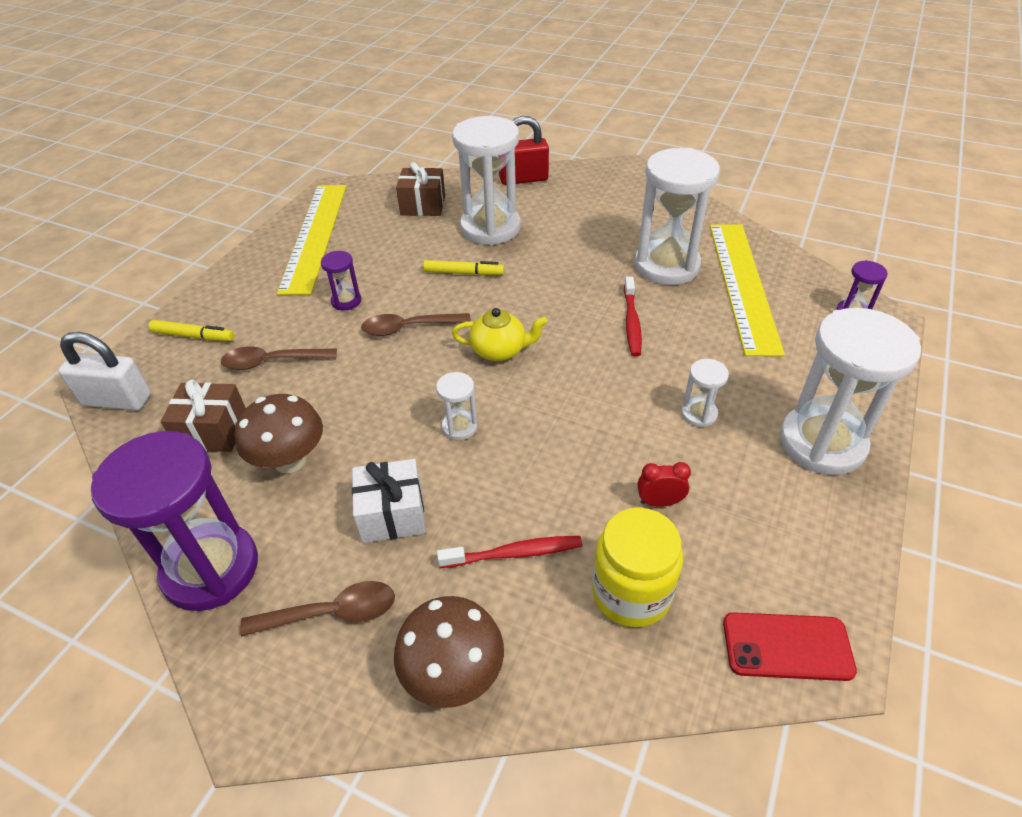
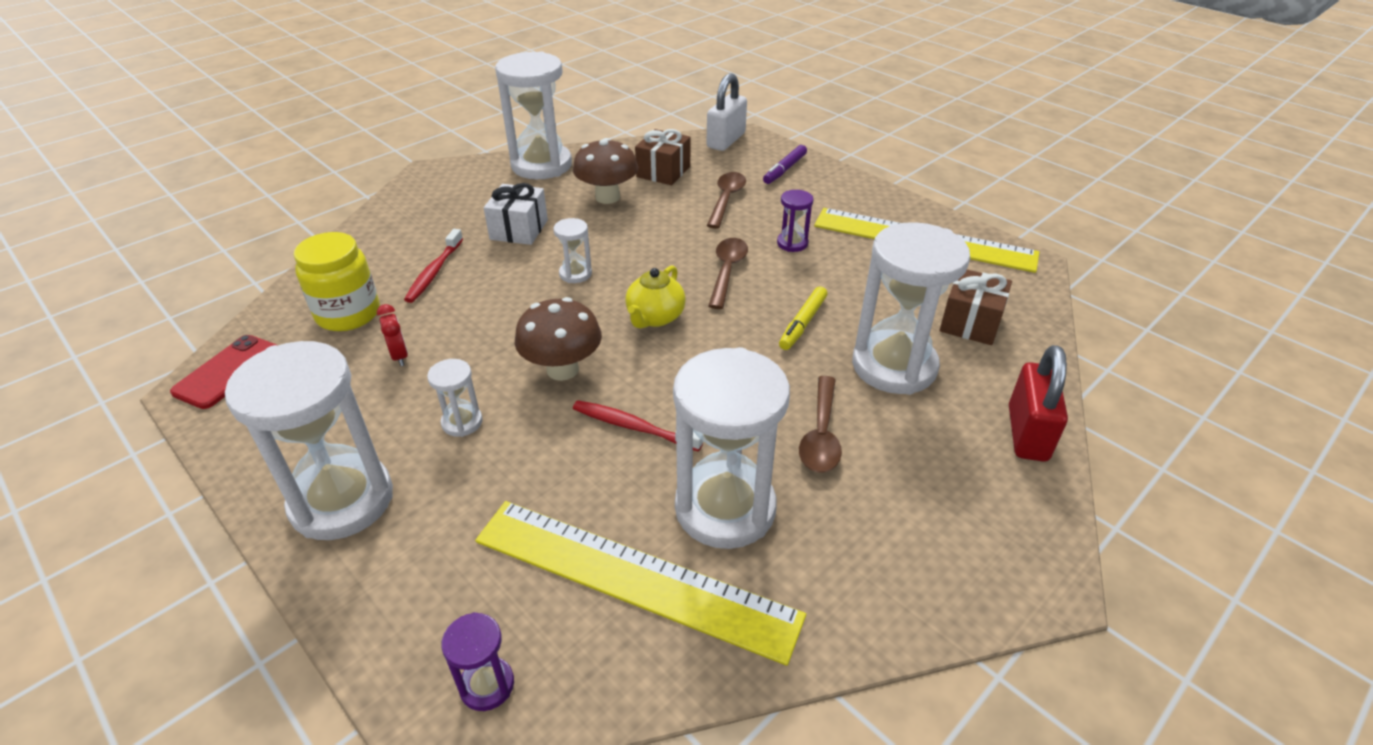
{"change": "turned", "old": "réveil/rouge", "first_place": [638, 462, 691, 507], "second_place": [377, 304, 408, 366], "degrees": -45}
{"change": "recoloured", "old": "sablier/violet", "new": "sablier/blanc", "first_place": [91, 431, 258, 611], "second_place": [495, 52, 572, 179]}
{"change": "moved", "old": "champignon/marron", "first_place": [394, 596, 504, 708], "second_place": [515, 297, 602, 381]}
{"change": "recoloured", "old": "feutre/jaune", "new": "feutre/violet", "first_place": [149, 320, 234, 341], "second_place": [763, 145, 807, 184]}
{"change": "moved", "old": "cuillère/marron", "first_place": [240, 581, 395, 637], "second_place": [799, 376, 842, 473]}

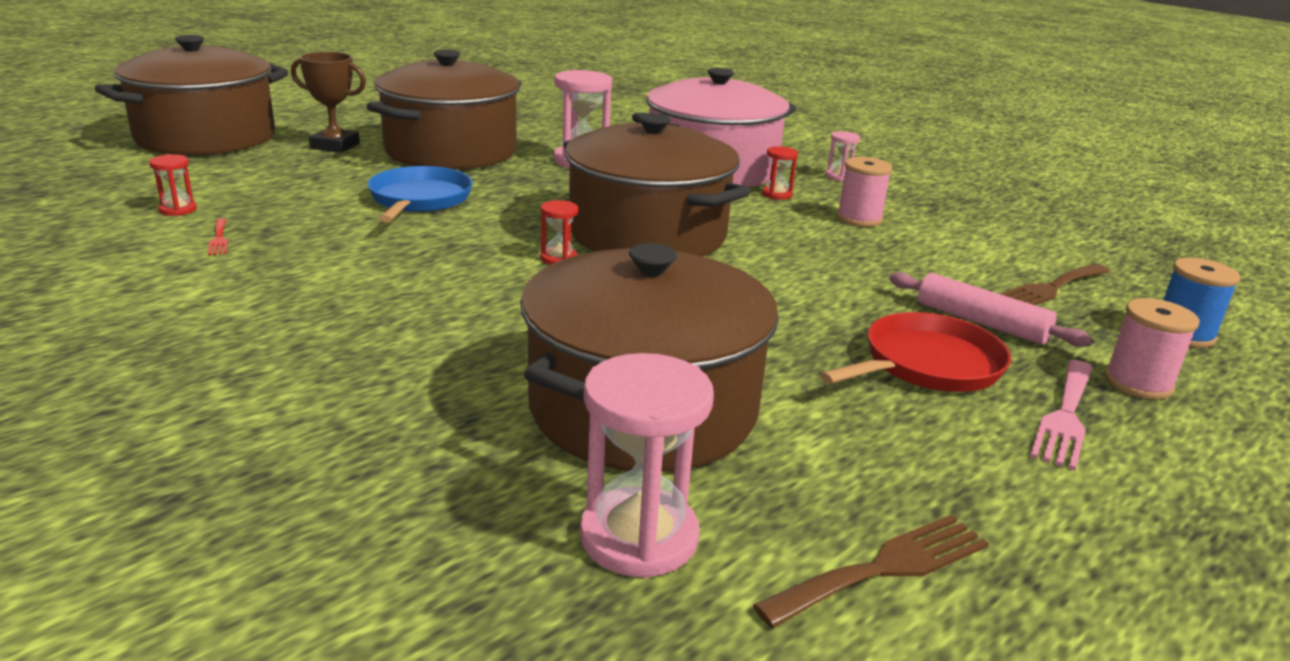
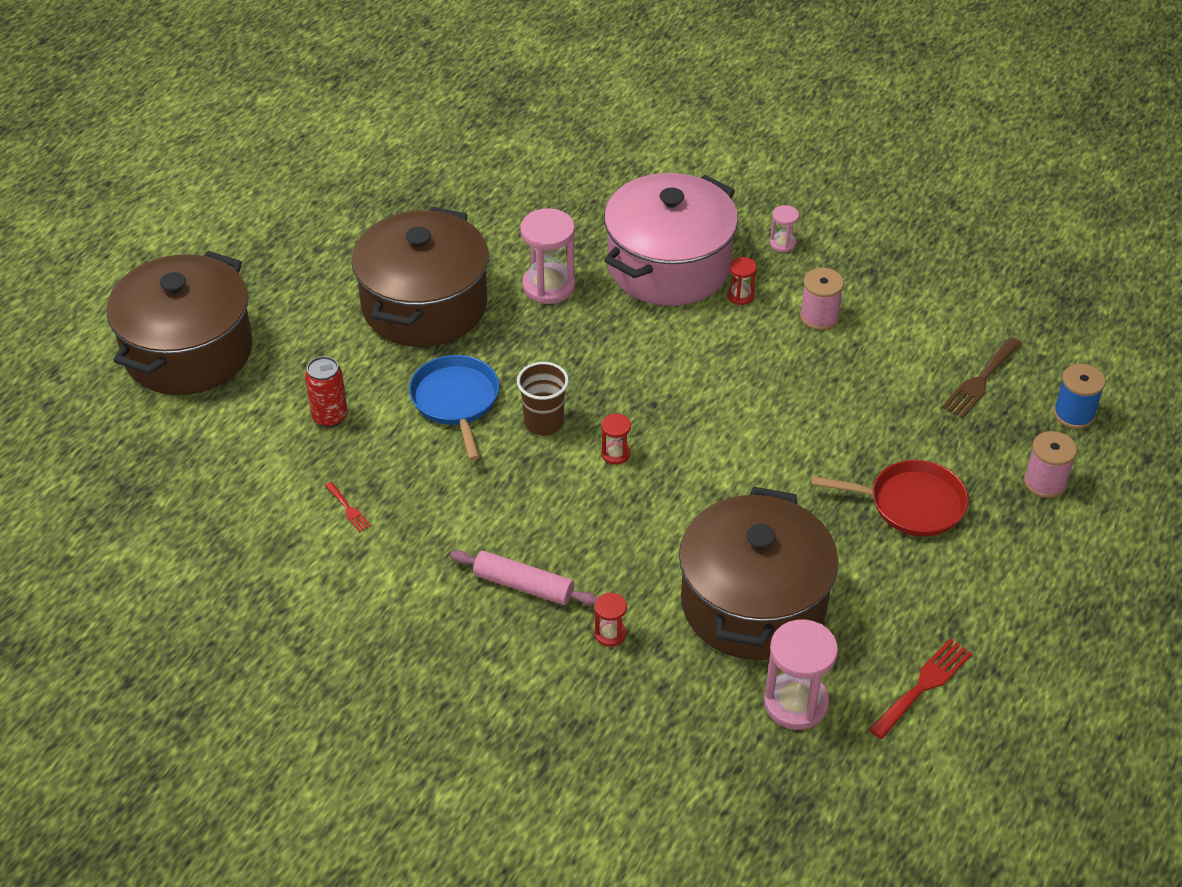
{"change": "added", "new": "canette/rouge", "second_place": [305, 356, 348, 428]}
{"change": "moved", "old": "rouleau à pâtisserie/rose", "first_place": [889, 272, 1092, 347], "second_place": [450, 550, 597, 606]}
{"change": "added", "new": "gobelet/marron", "second_place": [517, 362, 569, 435]}
{"change": "moved", "old": "sablier/rouge", "first_place": [149, 154, 197, 216], "second_place": [594, 593, 627, 647]}
{"change": "turned", "old": "poêle/rouge", "first_place": [820, 312, 1011, 392], "second_place": [811, 460, 969, 537], "degrees": 60}
{"change": "recoloured", "old": "fourchette/marron", "new": "fourchette/rouge", "first_place": [753, 515, 989, 628], "second_place": [869, 638, 972, 739]}
{"change": "removed", "old": "trophée/marron", "first_place": [291, 52, 366, 153]}
{"change": "removed", "old": "marmite/marron", "first_place": [564, 113, 750, 257]}
{"change": "removed", "old": "fourchette/rose", "first_place": [1030, 360, 1093, 471]}

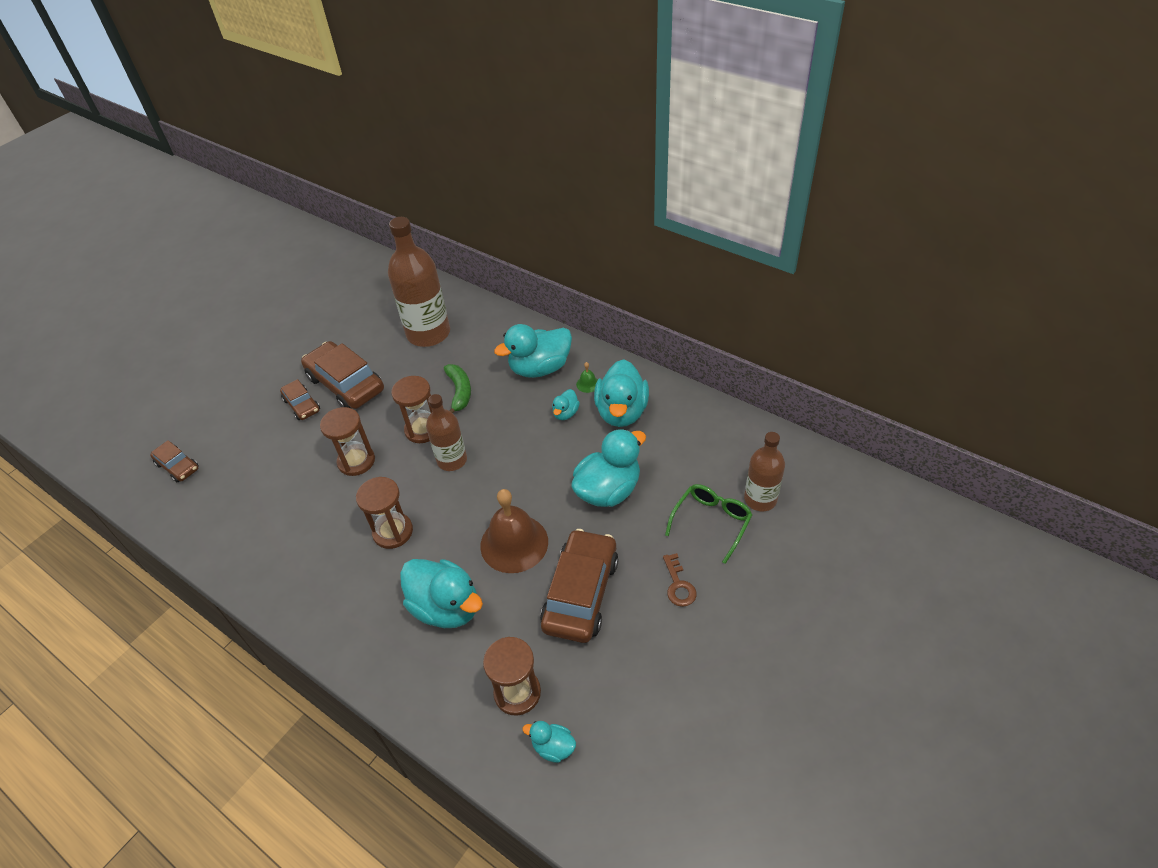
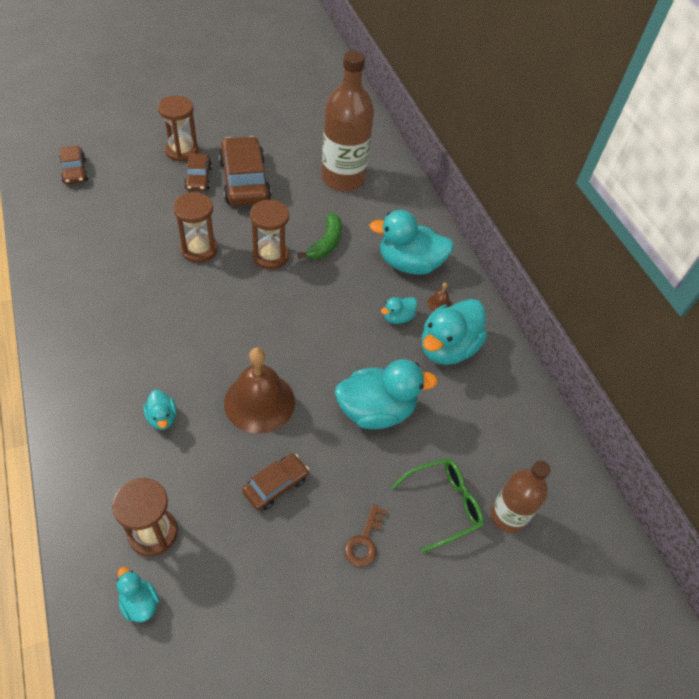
{"change": "resized", "old": "canard/turquoise", "first_place": [400, 559, 483, 628], "second_place": [143, 390, 176, 430], "factor": 0.48}
{"change": "moved", "old": "sablier/marron", "first_place": [356, 477, 413, 549], "second_place": [158, 95, 199, 162]}
{"change": "resized", "old": "voiture/marron", "first_place": [540, 529, 619, 643], "second_place": [242, 454, 309, 510], "factor": 0.53}
{"change": "recoloured", "old": "cloche/vert", "new": "cloche/marron", "first_place": [576, 362, 598, 393], "second_place": [427, 282, 452, 311]}
{"change": "removed", "old": "bouteille/marron", "first_place": [426, 394, 467, 471]}

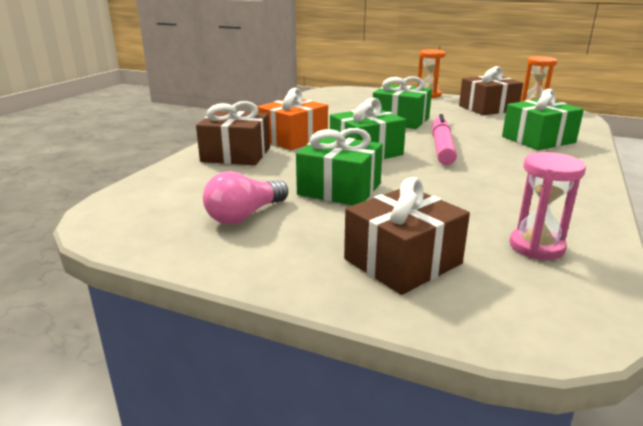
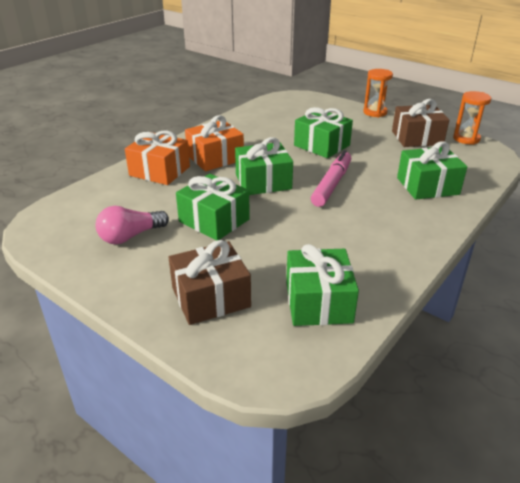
{"change": "recoloured", "old": "cadeau/marron", "new": "cadeau/orange", "first_place": [196, 101, 270, 165], "second_place": [125, 131, 190, 185]}
{"change": "replaced", "old": "sablier/rose", "new": "cadeau/vert", "first_place": [509, 152, 586, 260], "second_place": [286, 244, 359, 326]}

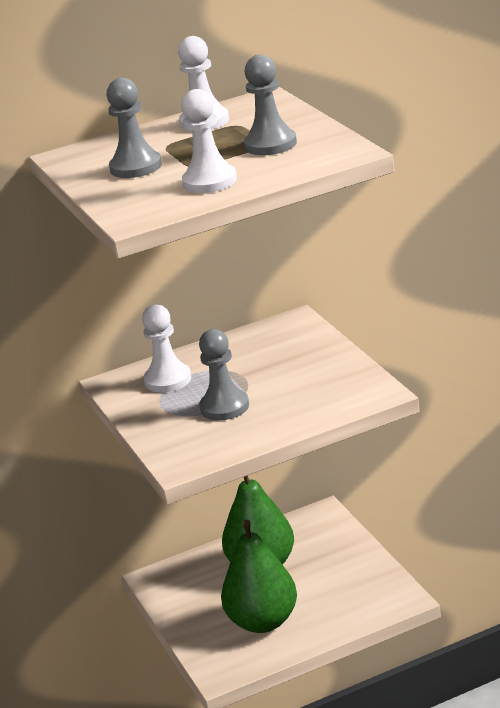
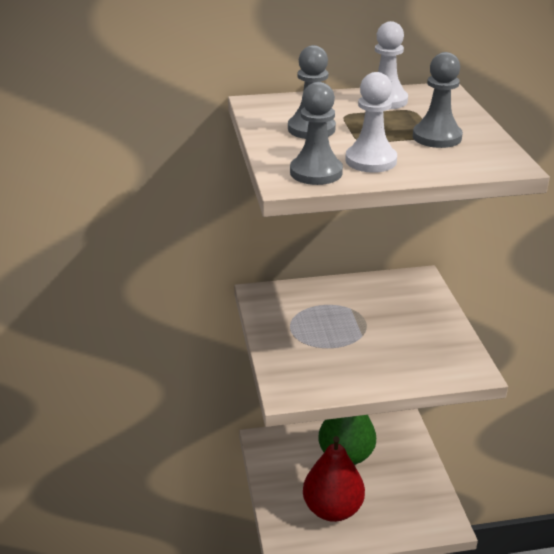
{"change": "moved", "old": "pion/gris", "first_place": [199, 329, 249, 420], "second_place": [290, 82, 343, 185]}
{"change": "recoloured", "old": "poire/vert", "new": "poire/rouge", "first_place": [221, 520, 297, 633], "second_place": [303, 436, 365, 522]}
{"change": "removed", "old": "pion/blanc", "first_place": [142, 304, 191, 393]}

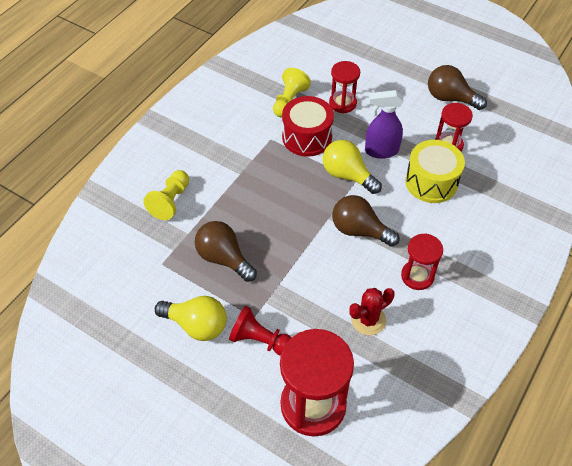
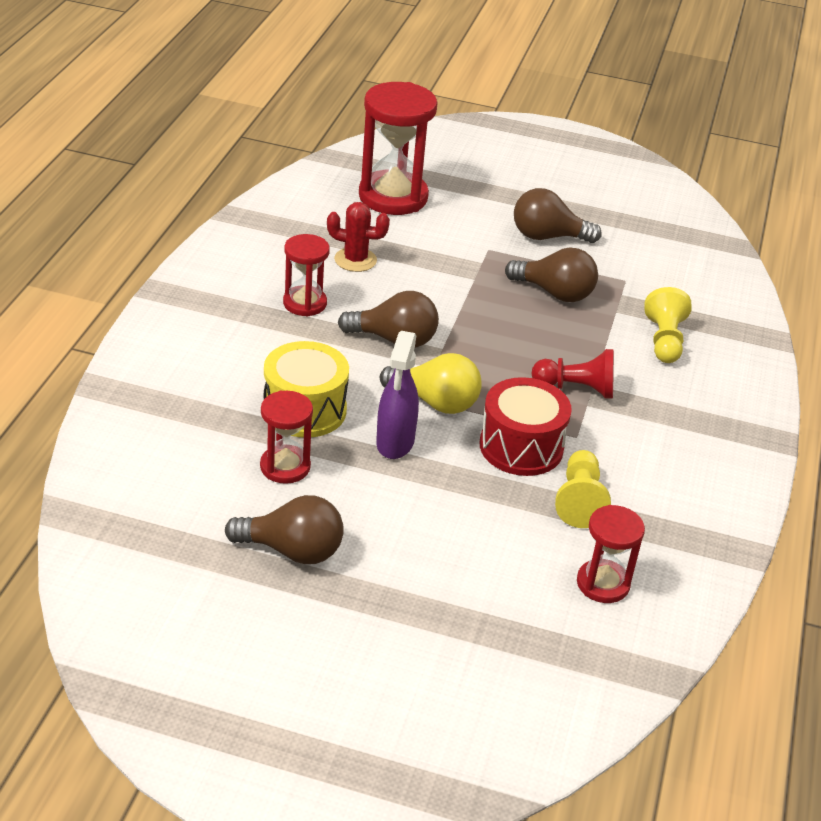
{"change": "turned", "old": "cactus/rouge", "first_place": [349, 288, 395, 336], "second_place": [327, 202, 390, 272], "degrees": 60}
{"change": "turned", "old": "vaporisateur/violet", "first_place": [365, 90, 404, 159], "second_place": [376, 331, 419, 459], "degrees": 120}
{"change": "recoloured", "old": "ampoule/jaune", "new": "ampoule/marron", "first_place": [155, 296, 227, 341], "second_place": [514, 188, 602, 243]}
{"change": "moved", "old": "pion/rouge", "first_place": [229, 306, 292, 356], "second_place": [532, 349, 614, 399]}
{"change": "moved", "old": "sablier/rouge", "first_place": [329, 61, 360, 113], "second_place": [577, 505, 645, 603]}

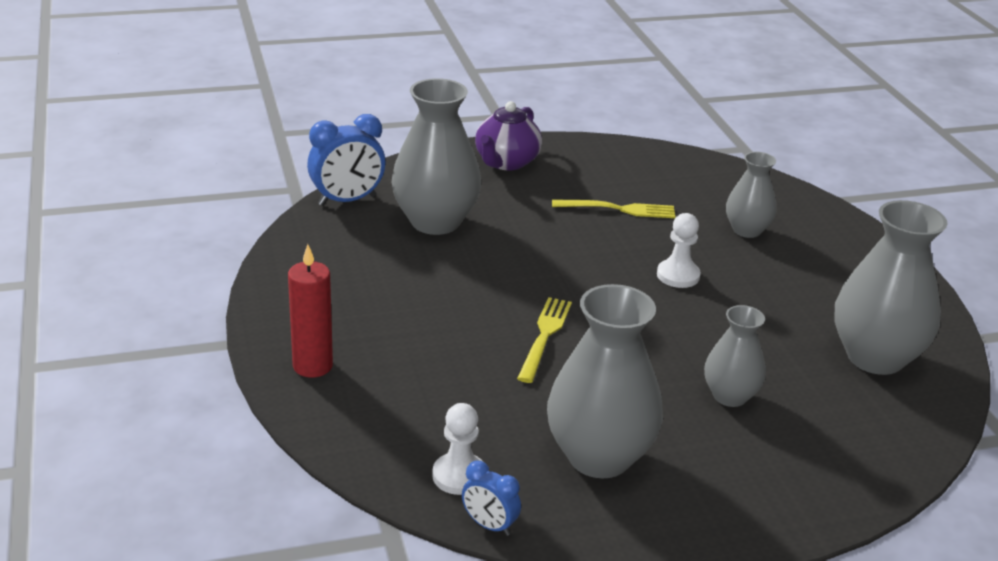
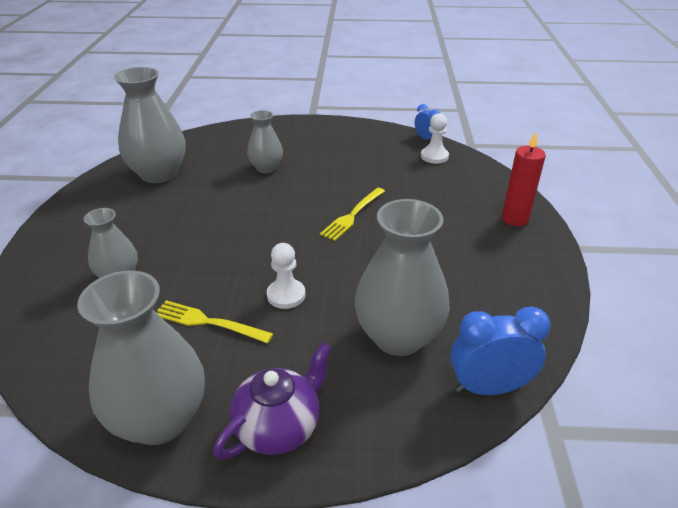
{"change": "moved", "old": "vase/gris", "first_place": [547, 284, 663, 478], "second_place": [77, 270, 205, 445]}
{"change": "moved", "old": "pion/blanc", "first_place": [657, 213, 701, 288], "second_place": [267, 243, 305, 309]}

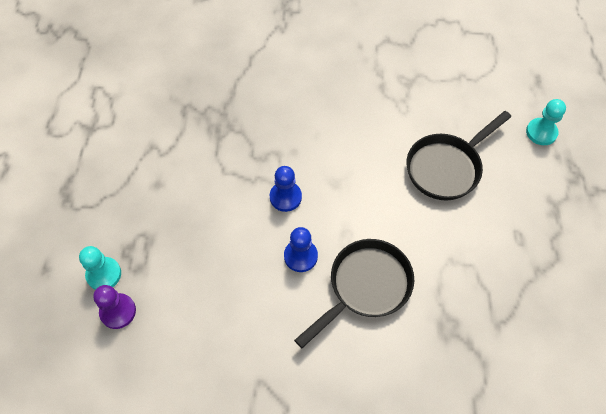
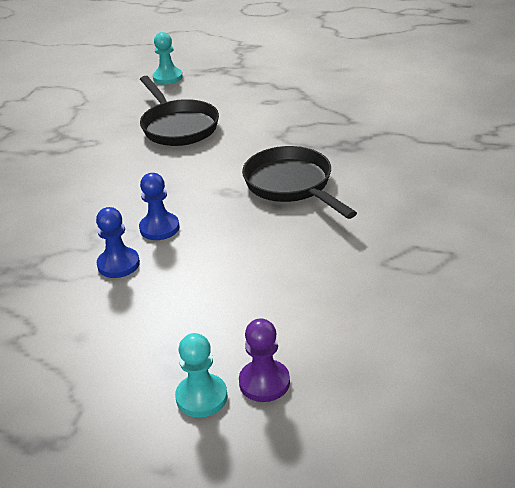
{"change": "moved", "old": "pion/bleu", "first_place": [284, 227, 318, 272], "second_place": [96, 207, 140, 278]}

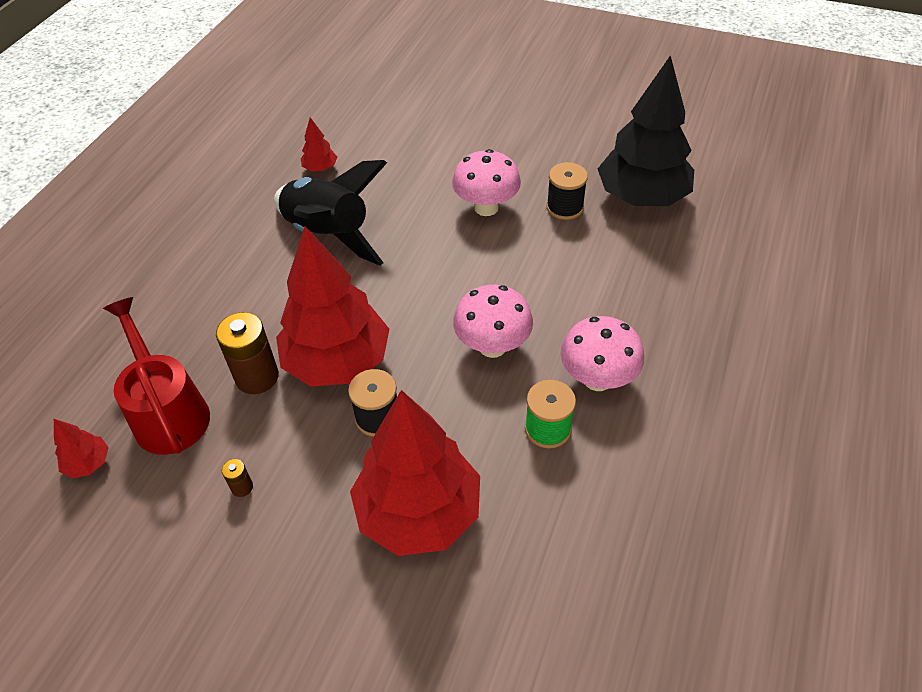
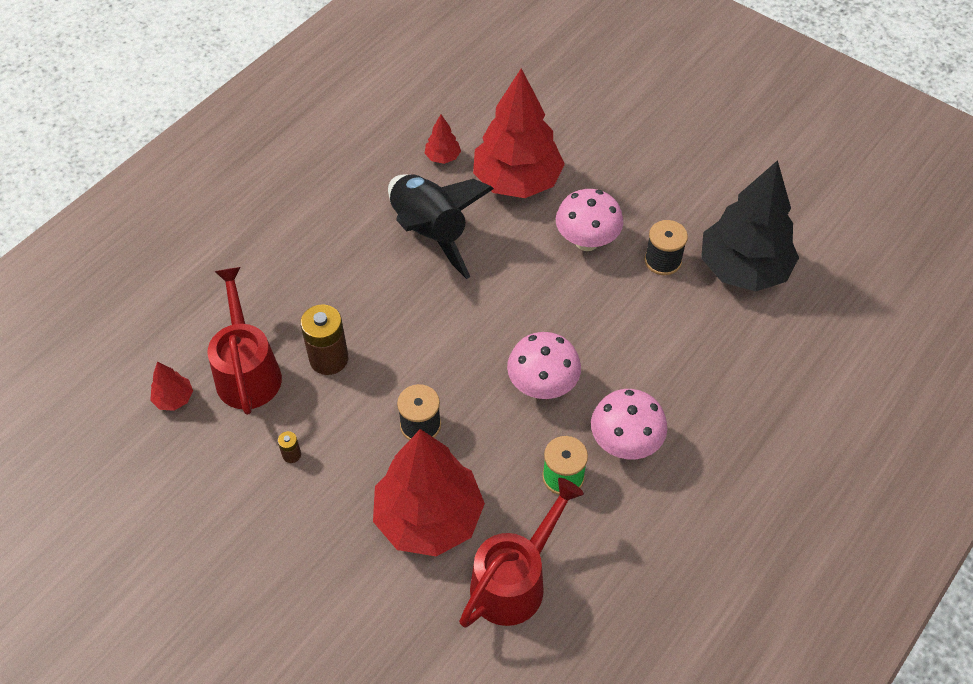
{"change": "added", "new": "arrosoir/rouge", "second_place": [459, 478, 584, 627]}
{"change": "moved", "old": "arbre/rouge", "first_place": [276, 226, 389, 387], "second_place": [473, 68, 565, 198]}

